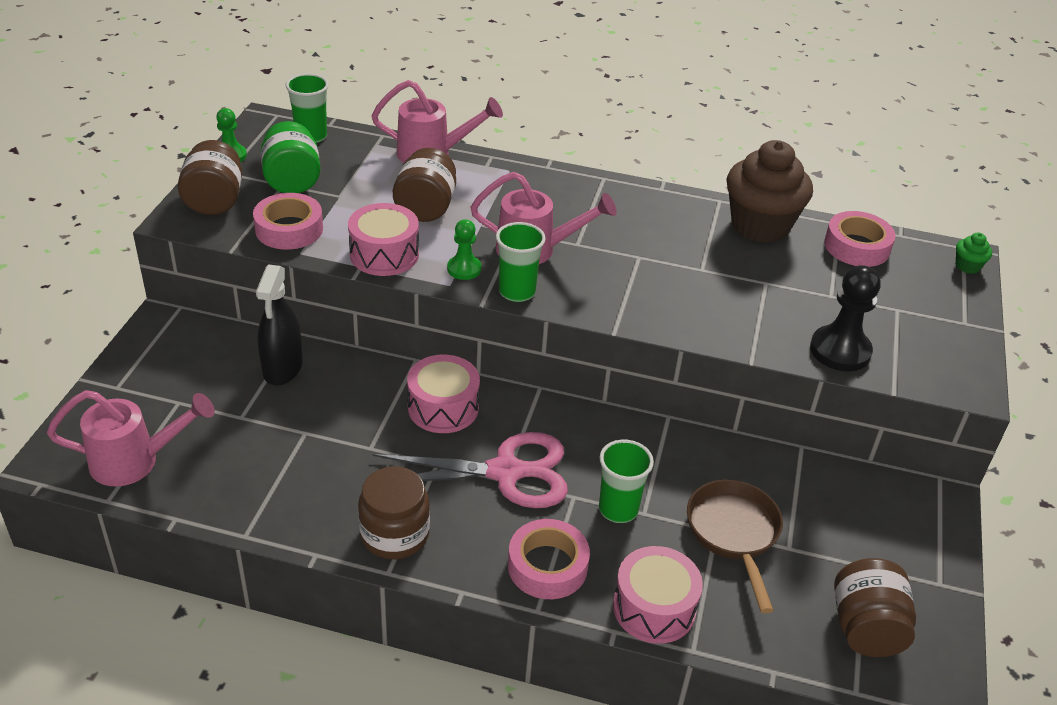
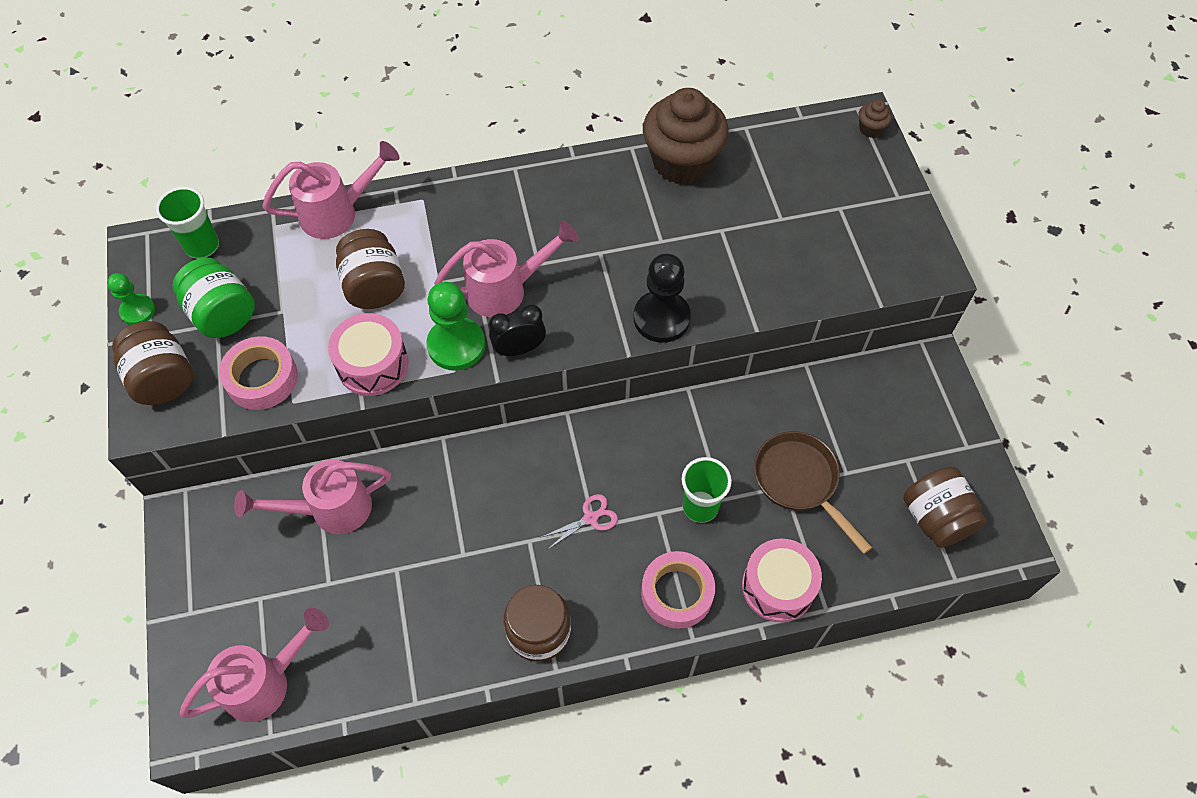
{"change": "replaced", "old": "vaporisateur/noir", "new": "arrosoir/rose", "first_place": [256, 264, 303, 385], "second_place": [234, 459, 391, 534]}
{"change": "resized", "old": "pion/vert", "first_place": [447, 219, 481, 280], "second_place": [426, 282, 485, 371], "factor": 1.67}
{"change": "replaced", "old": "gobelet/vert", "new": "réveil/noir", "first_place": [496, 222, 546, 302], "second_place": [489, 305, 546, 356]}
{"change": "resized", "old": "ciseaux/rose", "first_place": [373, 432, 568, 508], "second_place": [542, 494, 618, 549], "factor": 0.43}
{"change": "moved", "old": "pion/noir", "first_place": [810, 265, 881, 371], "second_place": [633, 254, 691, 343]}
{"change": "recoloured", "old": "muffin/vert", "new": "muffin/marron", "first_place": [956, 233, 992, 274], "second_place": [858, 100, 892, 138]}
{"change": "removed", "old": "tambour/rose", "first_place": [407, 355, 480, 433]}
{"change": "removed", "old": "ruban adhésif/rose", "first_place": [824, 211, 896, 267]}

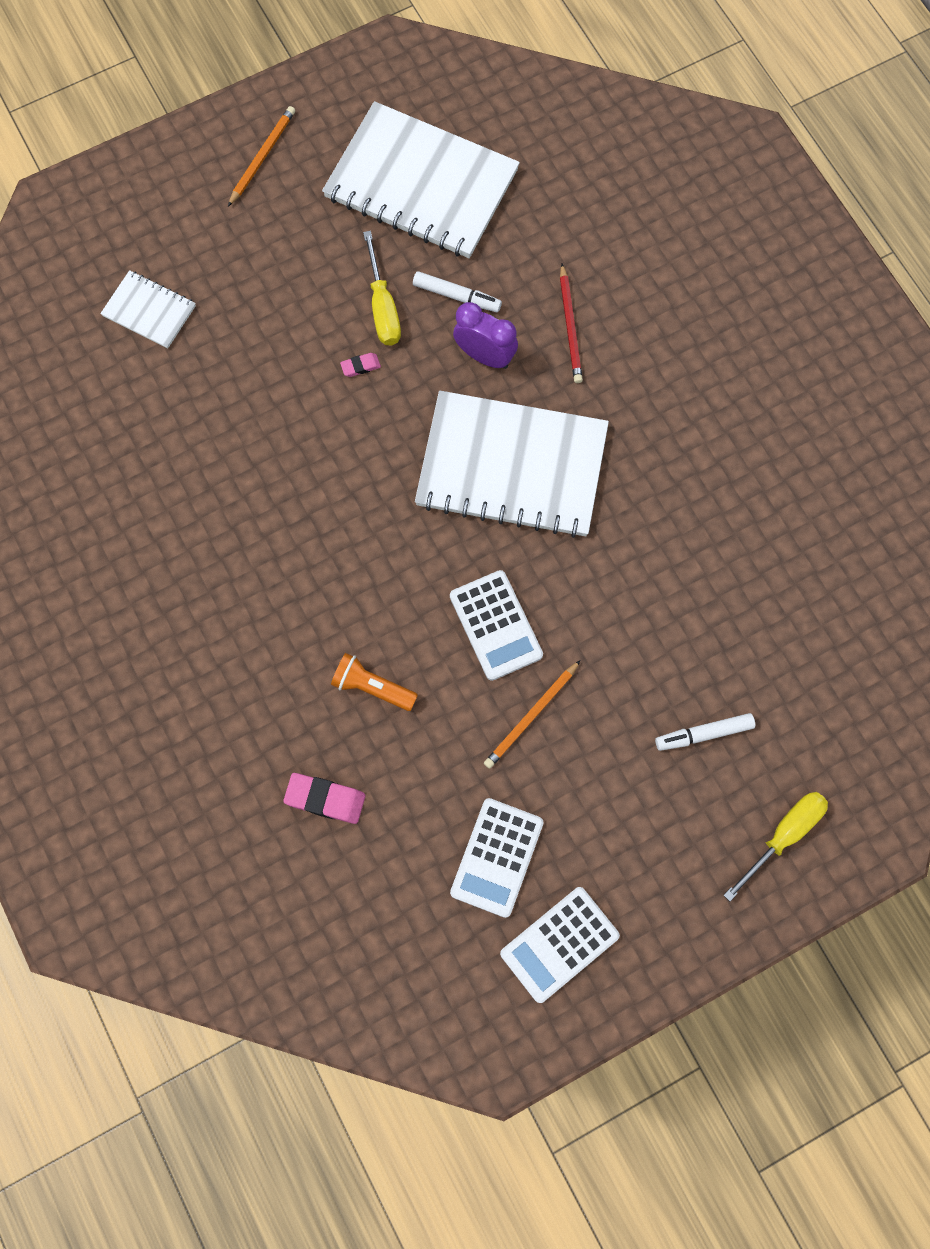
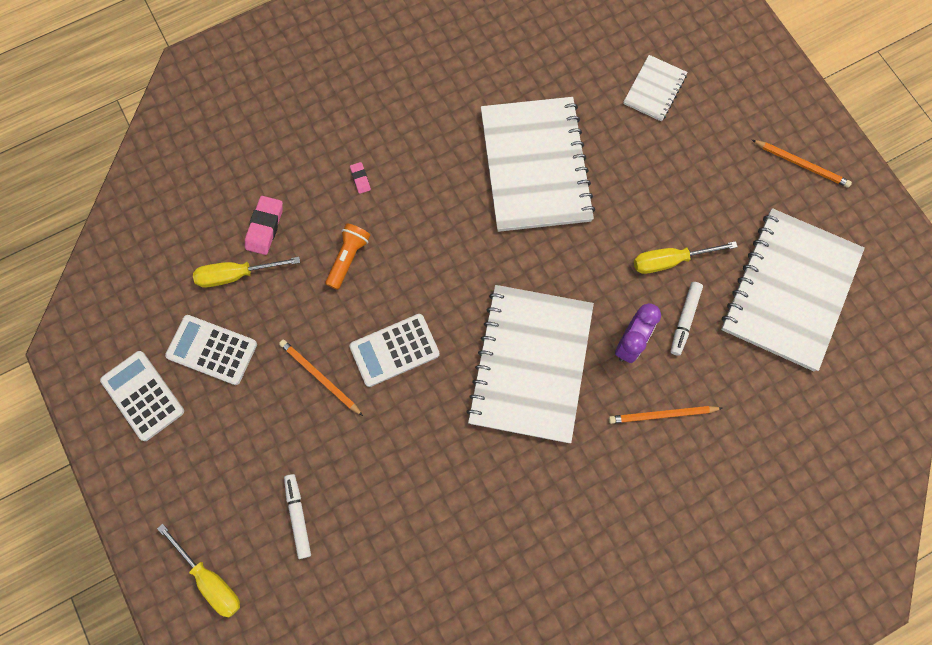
{"change": "added", "new": "tournevis/jaune", "second_place": [193, 257, 300, 288]}
{"change": "moved", "old": "gomme/rose", "first_place": [340, 353, 381, 377], "second_place": [350, 162, 371, 194]}
{"change": "added", "new": "carnet/blanc", "second_place": [481, 97, 595, 232]}
{"change": "recoloured", "old": "crayon/rouge", "new": "crayon/orange", "first_place": [560, 264, 583, 383], "second_place": [609, 406, 723, 424]}

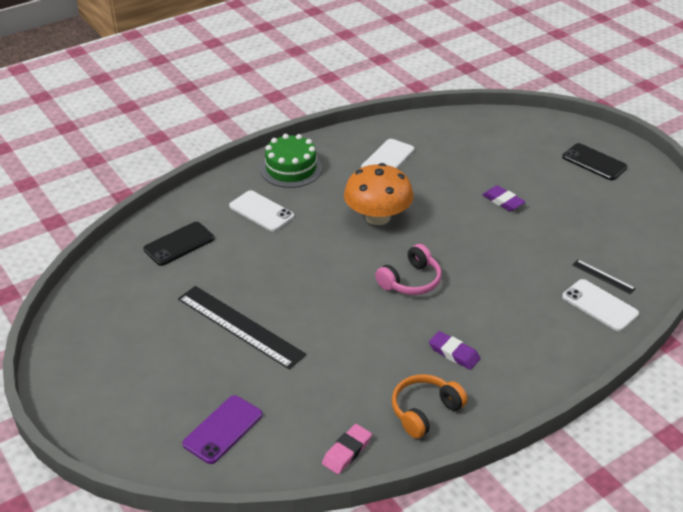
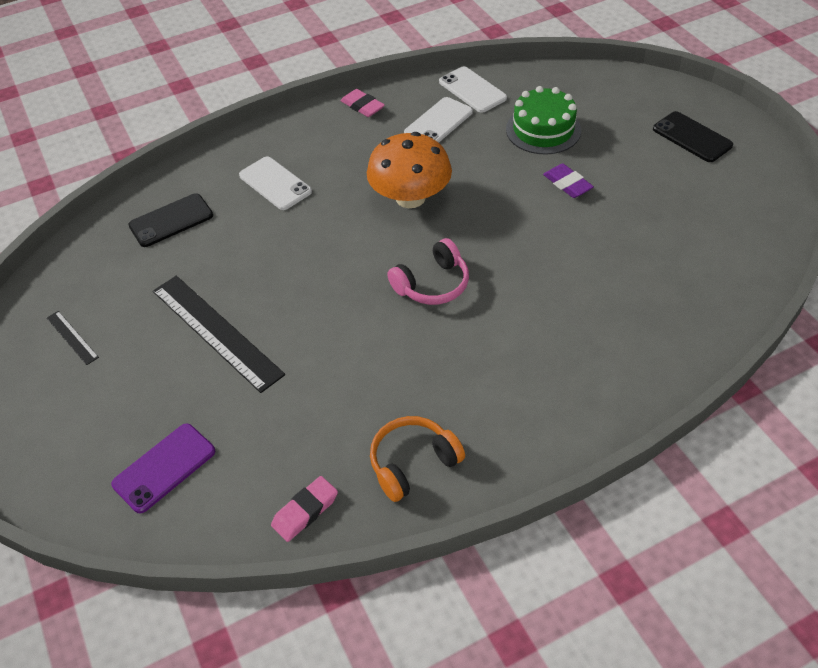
{"change": "moved", "old": "règle/noir", "first_place": [572, 259, 636, 294], "second_place": [47, 311, 99, 365]}
{"change": "added", "new": "gomme/rose", "second_place": [341, 89, 385, 117]}
{"change": "moved", "old": "téléphone/blanc", "first_place": [562, 279, 639, 331], "second_place": [439, 67, 507, 113]}
{"change": "moved", "old": "gâteau/vert", "first_place": [260, 134, 322, 188], "second_place": [506, 86, 581, 154]}
{"change": "removed", "old": "gomme/violet", "first_place": [429, 331, 480, 370]}

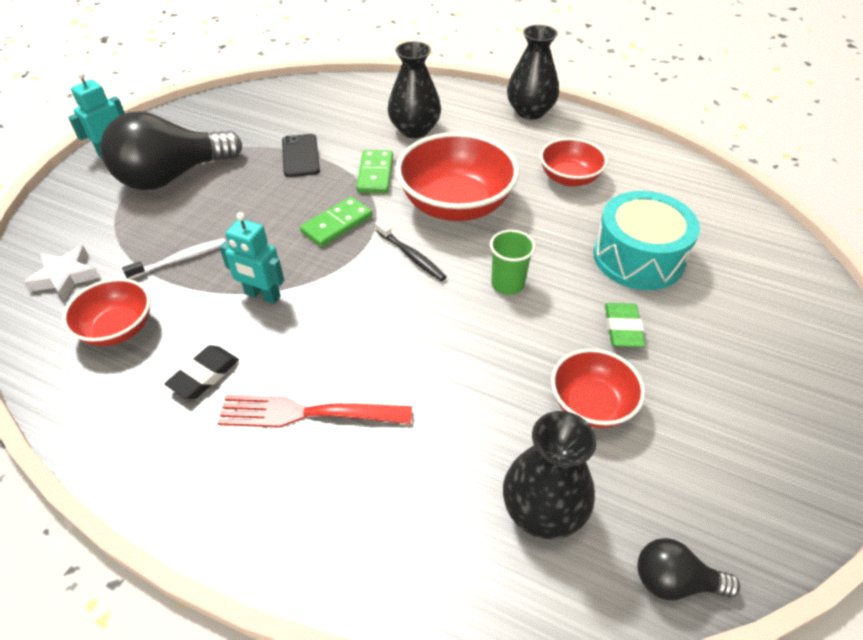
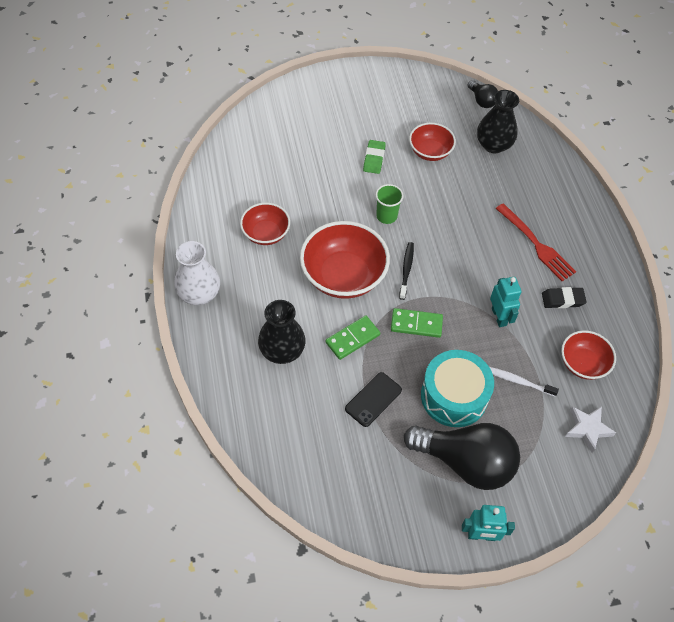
{"change": "recoloured", "old": "vase/noir", "new": "vase/blanc", "first_place": [507, 25, 559, 120], "second_place": [174, 241, 220, 305]}
{"change": "turned", "old": "gomme/vert", "first_place": [605, 303, 645, 347], "second_place": [363, 140, 386, 174], "degrees": -45}
{"change": "moved", "old": "tambour/turquoise", "first_place": [594, 191, 700, 290], "second_place": [421, 350, 494, 427]}

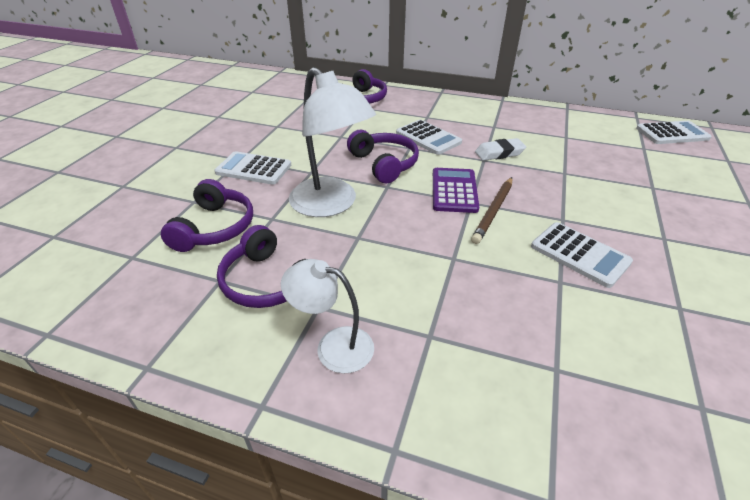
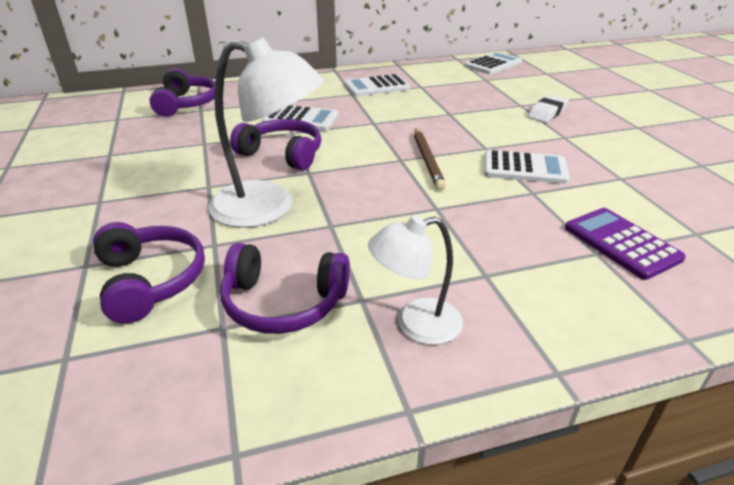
{"change": "moved", "old": "calculatrice/blanc", "first_place": [214, 151, 291, 185], "second_place": [344, 74, 411, 97]}
{"change": "moved", "old": "gomme/blanc", "first_place": [475, 138, 526, 161], "second_place": [528, 95, 569, 123]}
{"change": "moved", "old": "calculatrice/violet", "first_place": [433, 168, 479, 213], "second_place": [565, 208, 686, 280]}

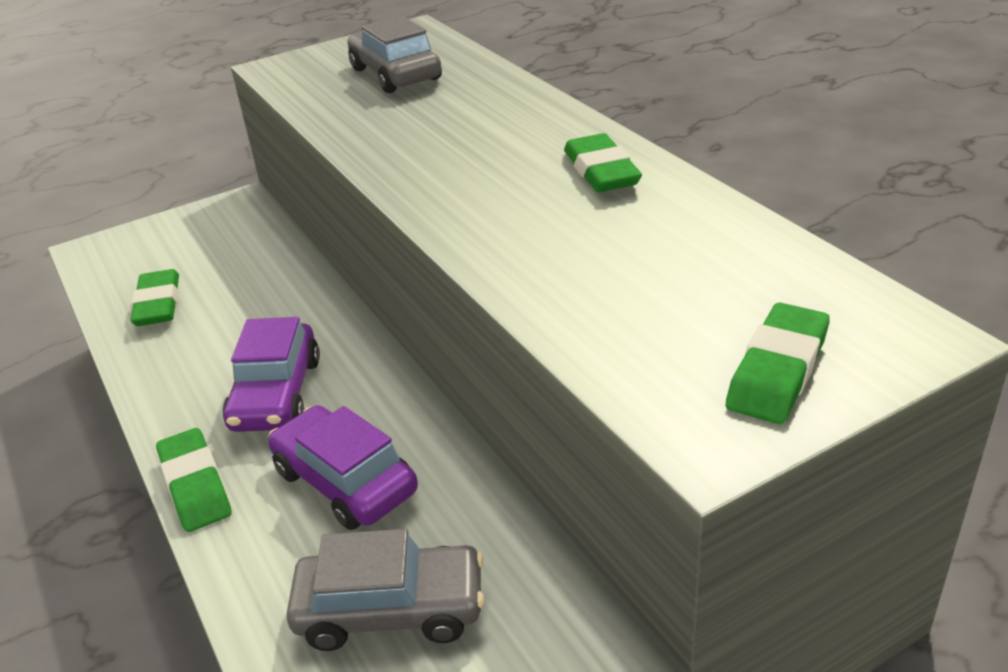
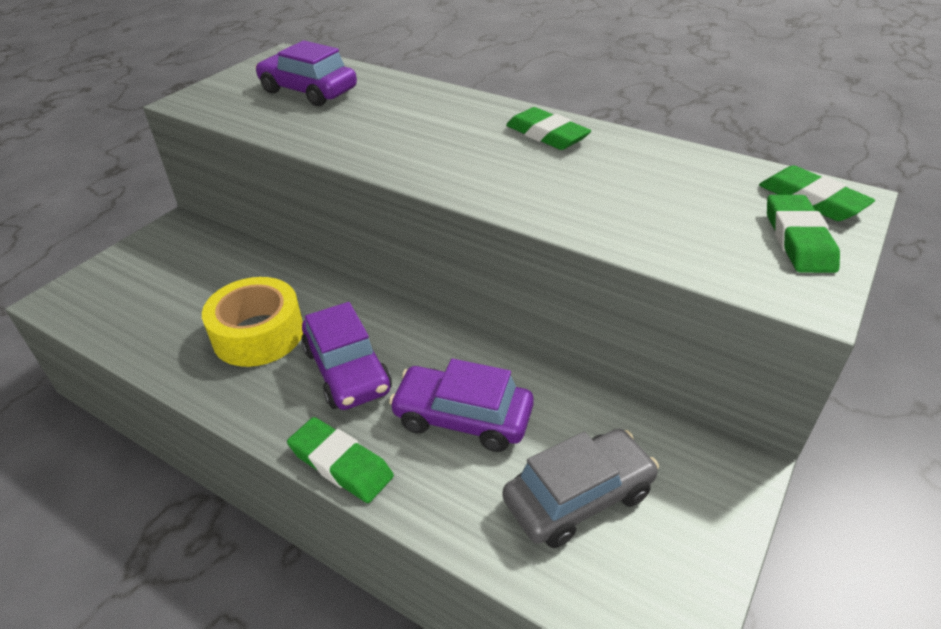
{"change": "added", "new": "ruban adhésif/jaune", "second_place": [202, 277, 303, 367]}
{"change": "recoloured", "old": "voiture/gris", "new": "voiture/violet", "first_place": [348, 15, 442, 93], "second_place": [255, 40, 357, 106]}
{"change": "moved", "old": "gomme/vert", "first_place": [131, 269, 179, 326], "second_place": [759, 165, 875, 221]}

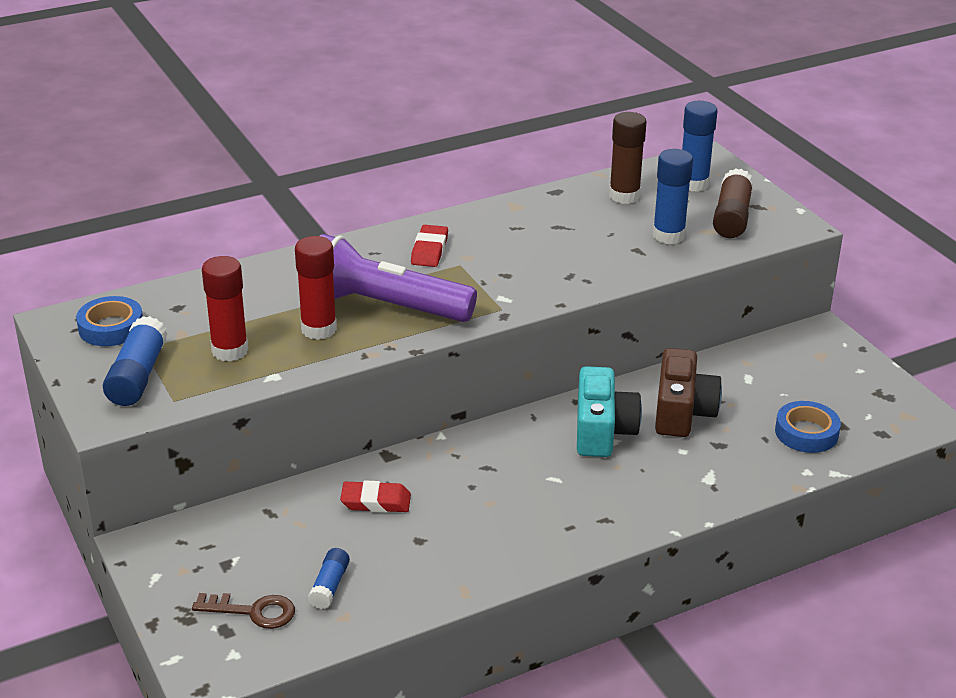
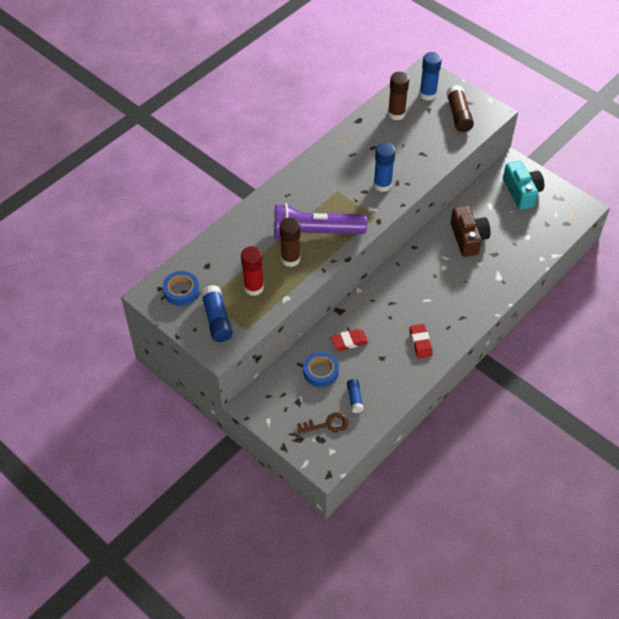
{"change": "recoloured", "old": "bâton de colle/rouge", "new": "bâton de colle/marron", "first_place": [295, 236, 337, 340], "second_place": [279, 217, 301, 267]}
{"change": "moved", "old": "ruban adhésif/bleu", "first_place": [775, 401, 841, 453], "second_place": [303, 352, 339, 387]}
{"change": "moved", "old": "bâton de colle/bleu", "first_place": [653, 149, 693, 244], "second_place": [374, 143, 396, 192]}
{"change": "moved", "old": "gomme/rouge", "first_place": [411, 225, 448, 267], "second_place": [410, 324, 433, 358]}
{"change": "moved", "old": "appareil photo/turquoise", "first_place": [577, 366, 642, 457], "second_place": [503, 160, 544, 210]}

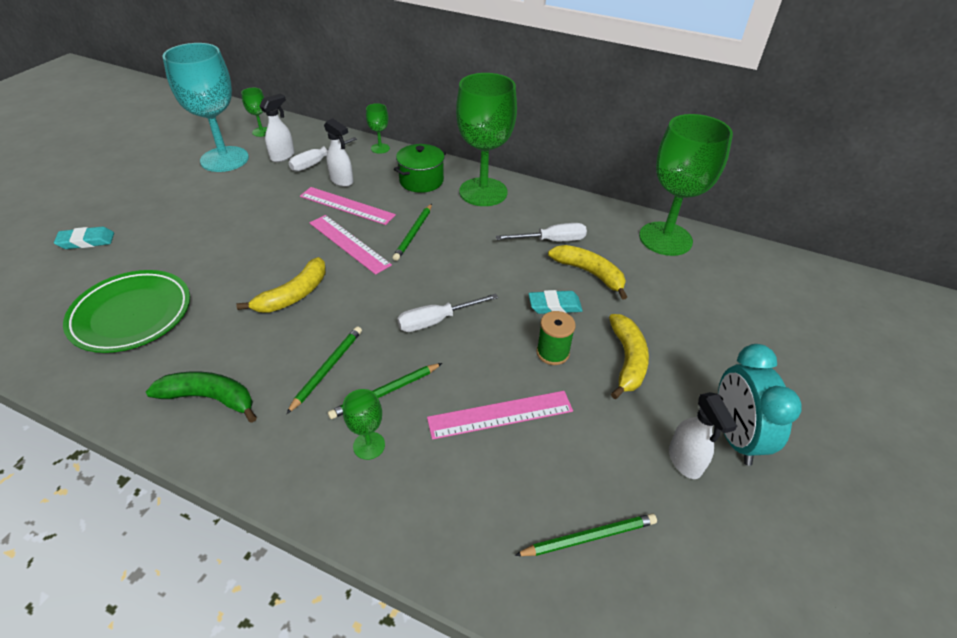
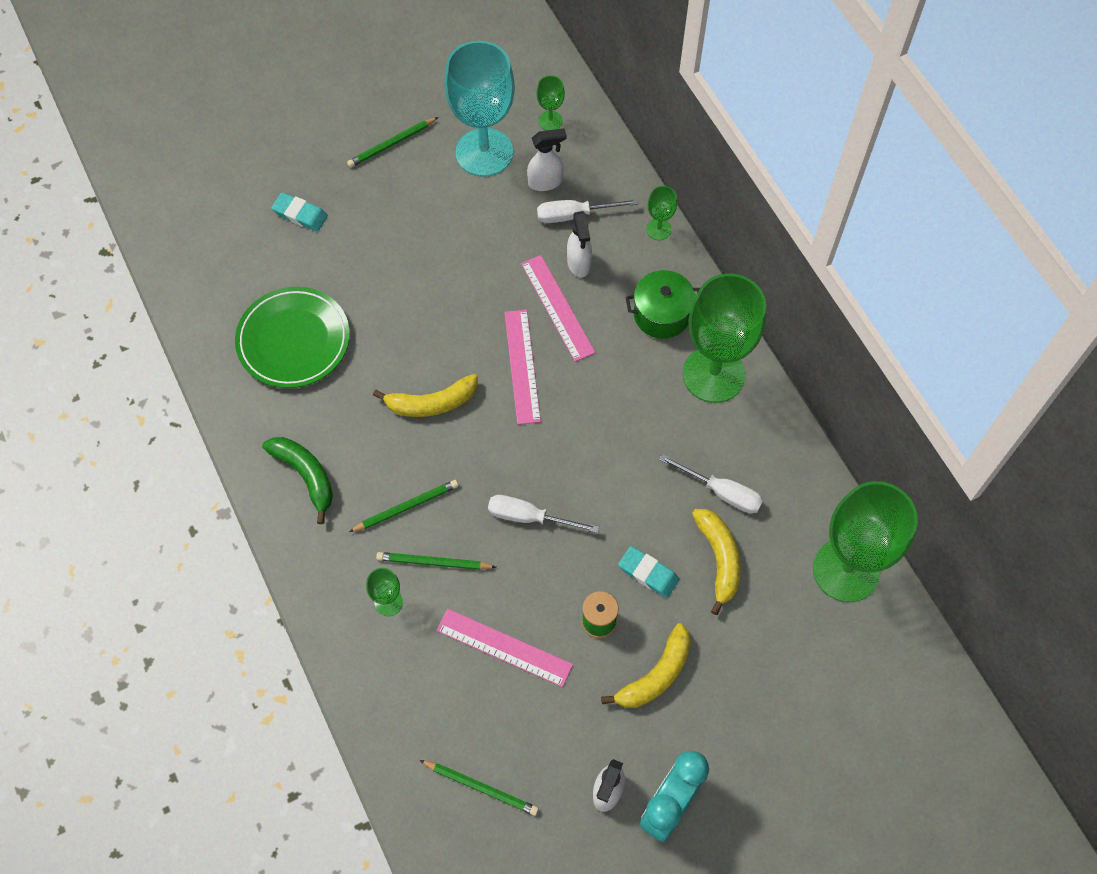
{"change": "moved", "old": "crayon/vert", "first_place": [393, 204, 432, 261], "second_place": [347, 117, 438, 168]}

